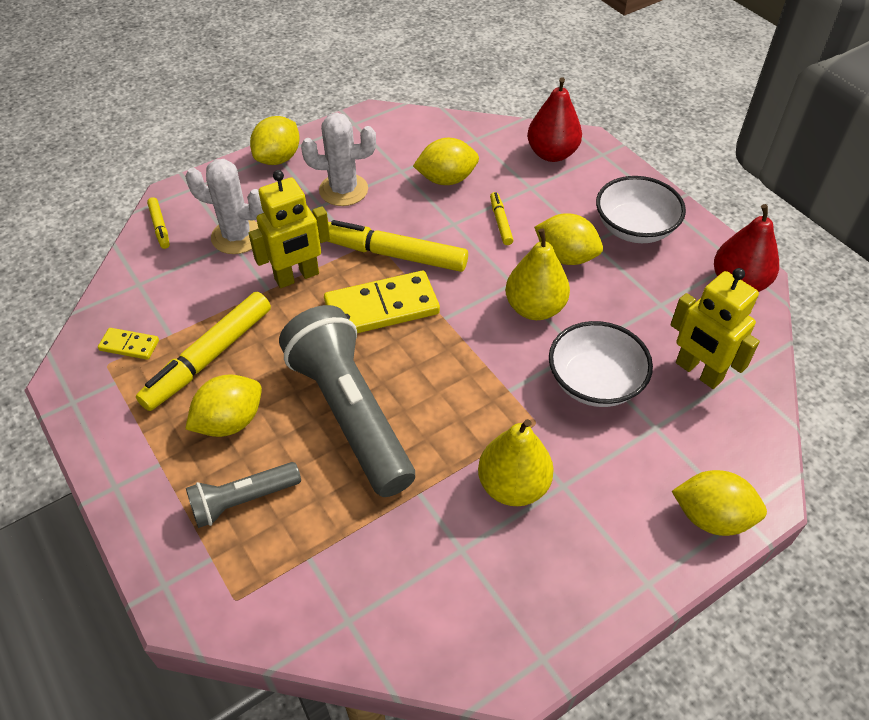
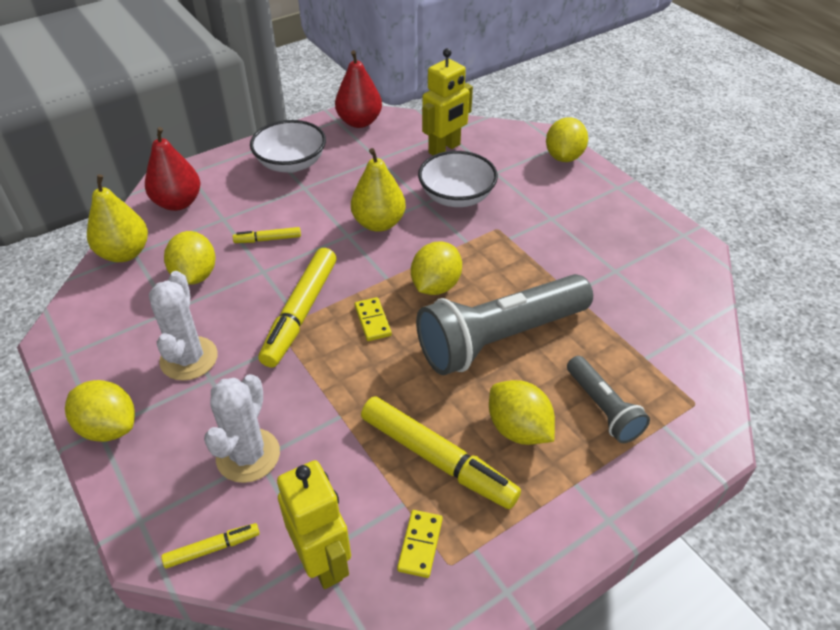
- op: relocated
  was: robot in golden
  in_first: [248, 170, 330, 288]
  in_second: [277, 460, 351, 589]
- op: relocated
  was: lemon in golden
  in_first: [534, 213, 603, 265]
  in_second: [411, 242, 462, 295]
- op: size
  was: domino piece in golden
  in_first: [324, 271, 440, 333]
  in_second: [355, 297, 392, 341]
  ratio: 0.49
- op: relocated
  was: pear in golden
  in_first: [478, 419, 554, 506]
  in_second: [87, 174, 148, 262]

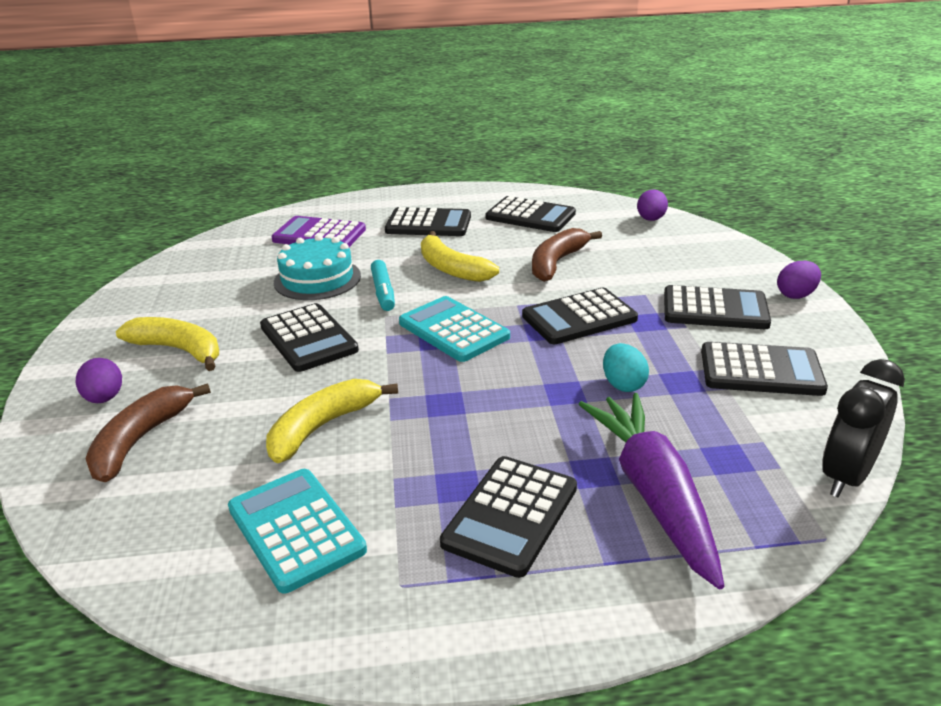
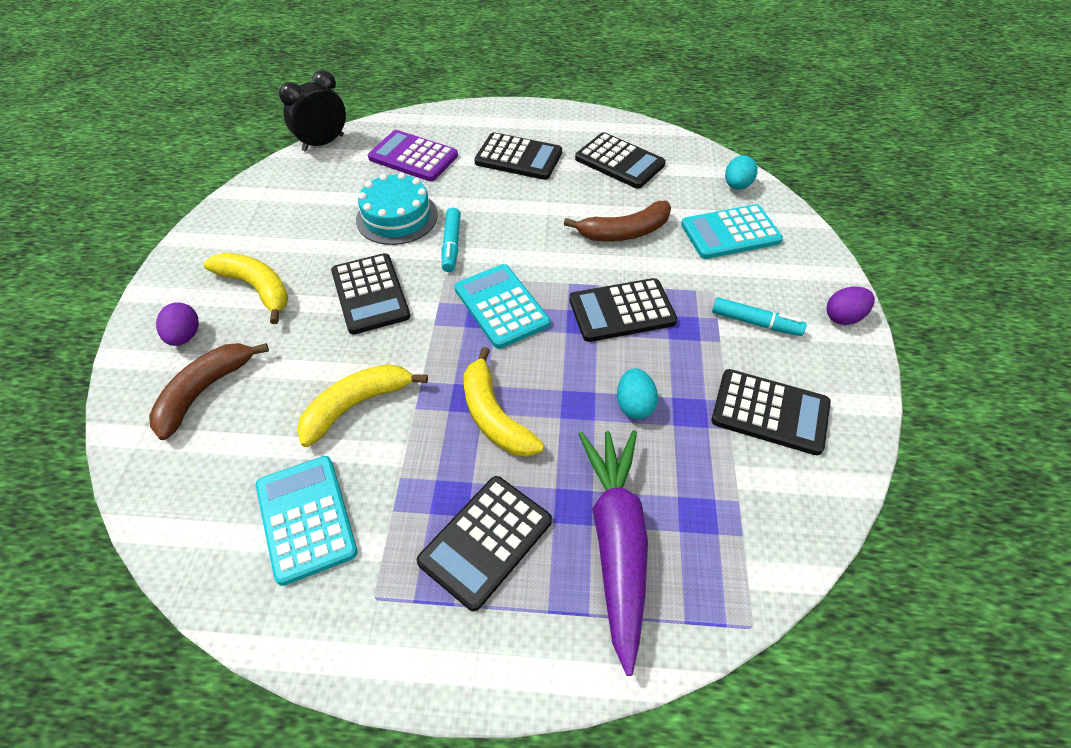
- op: colour
  was: egg shape in violet
  now: egg shape in turquoise
  in_first: [637, 189, 668, 221]
  in_second: [725, 155, 757, 190]
- op: spun
  was: banana in russet
  in_first: [532, 228, 602, 282]
  in_second: [564, 201, 671, 241]
  clockwise: -150
- op: relocated
  was: banana in golden
  in_first: [421, 231, 499, 282]
  in_second: [464, 347, 544, 457]
- op: exchanged
  was: pocket calculator in jet-black
  now: felt pen in turquoise
  in_first: [664, 285, 771, 329]
  in_second: [712, 297, 806, 336]
- op: relocated
  was: alarm clock in jet-black
  in_first: [822, 359, 905, 497]
  in_second: [279, 70, 346, 152]
- op: appeared
  now: pocket calculator in turquoise
  in_second: [681, 204, 783, 259]

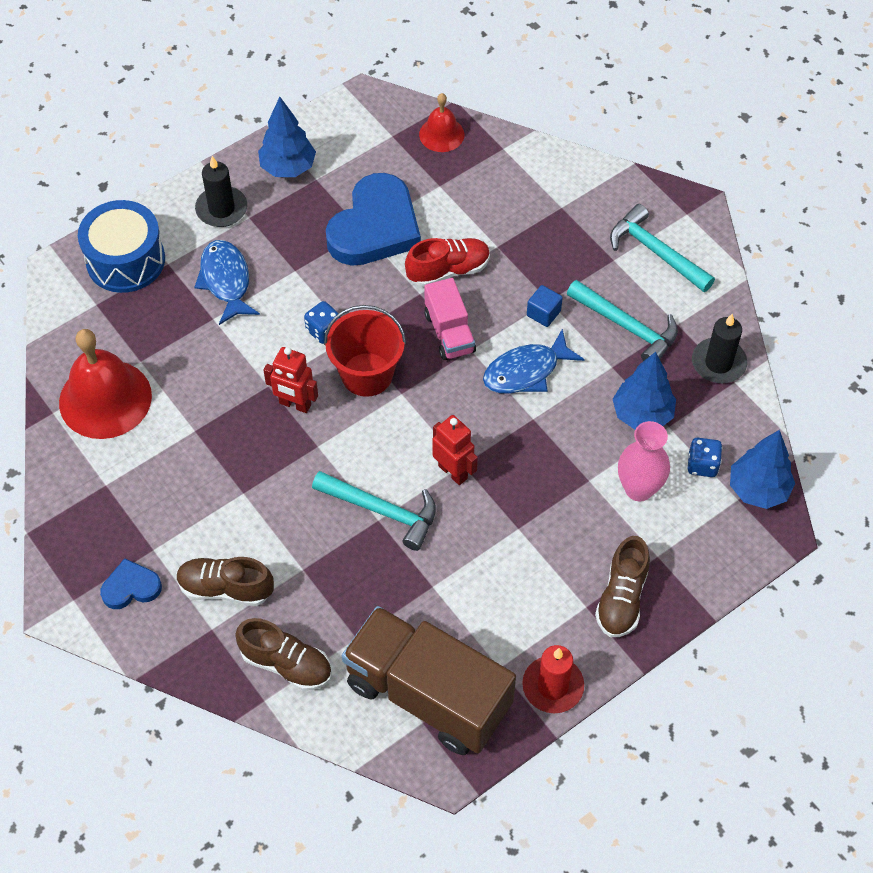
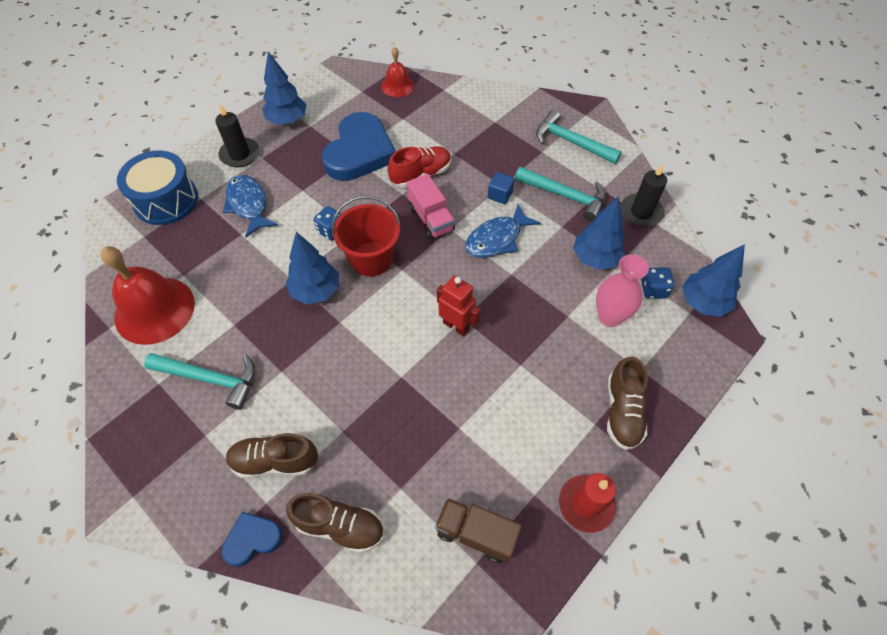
- op: exchanged
  was: robot in scarlet
  now: tree in blue
  in_first: [264, 347, 318, 413]
  in_second: [286, 232, 339, 305]
- op: relocated
  was: claw hammer in turquoise
  in_first: [312, 471, 436, 551]
  in_second: [144, 353, 255, 410]
- op: relocated
  was: love heart in blue
  in_first: [100, 558, 162, 609]
  in_second: [222, 512, 283, 567]
- op: size
  was: truck in russet
  in_first: [342, 606, 516, 755]
  in_second: [435, 498, 522, 563]
  ratio: 0.51

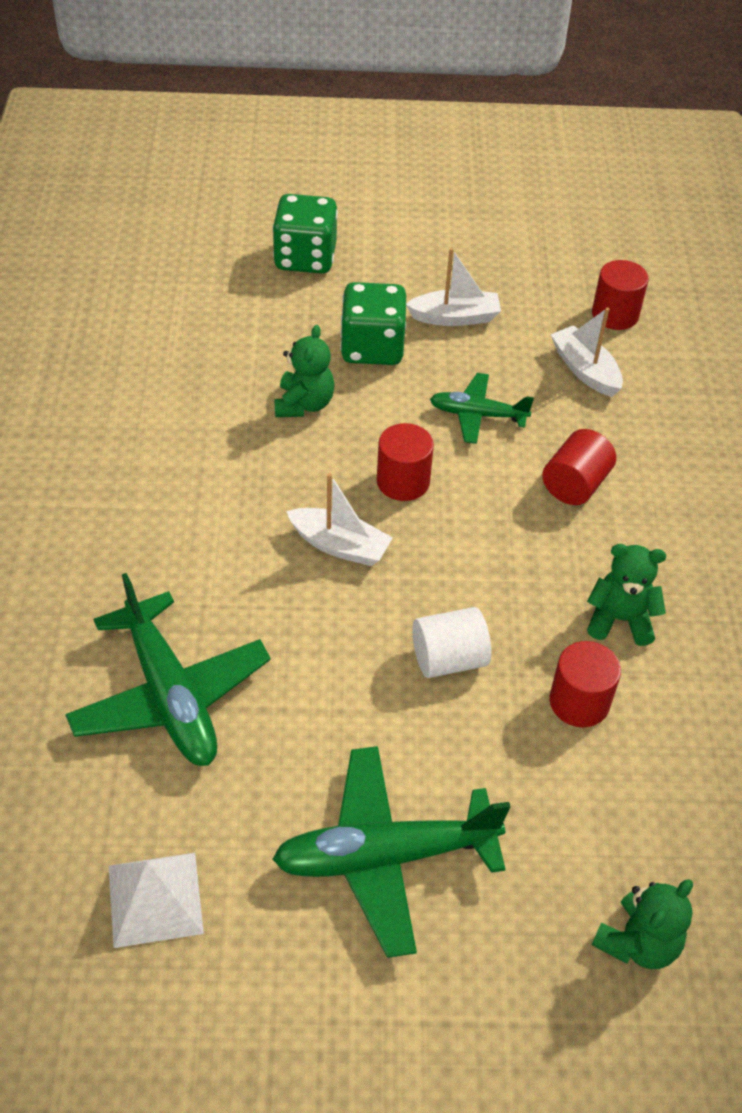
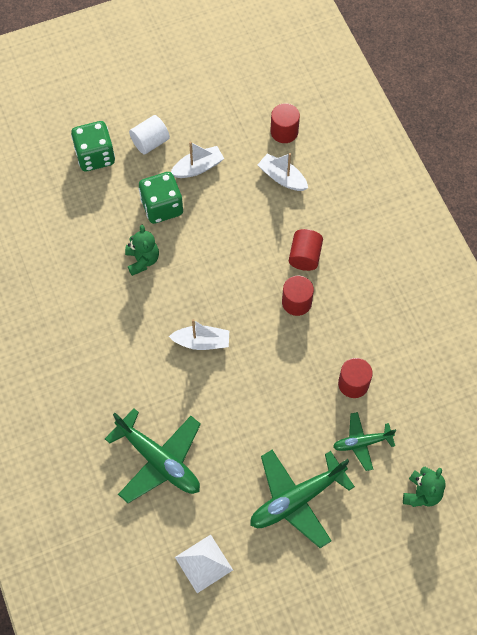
- op: relocated
  was: plane in leaf-green
  in_first: [430, 373, 534, 444]
  in_second: [333, 412, 396, 471]
- op: relocated
  was: solid cylinder in scarlet
  in_first: [377, 423, 434, 501]
  in_second: [282, 276, 314, 316]
- op: missing
  was: teddy in leaf-green
  in_first: [587, 544, 666, 646]
- op: relocated
  was: solid cylinder in snow-white
  in_first: [412, 607, 491, 678]
  in_second: [129, 115, 170, 154]

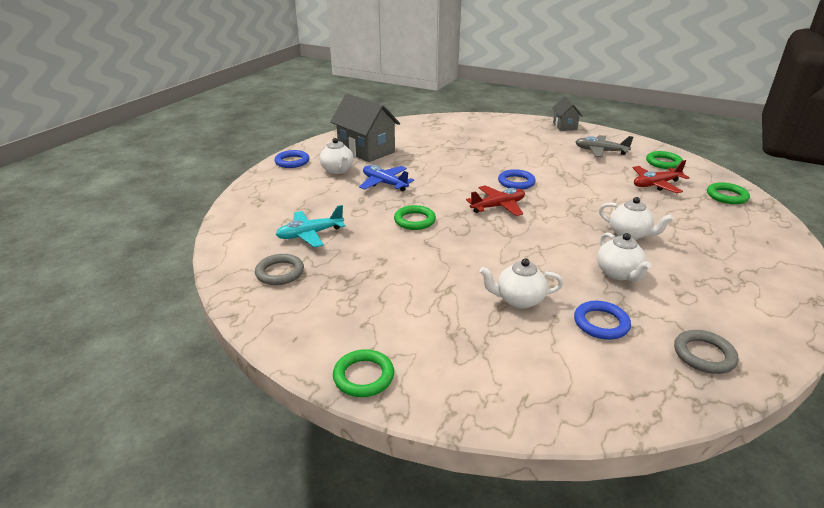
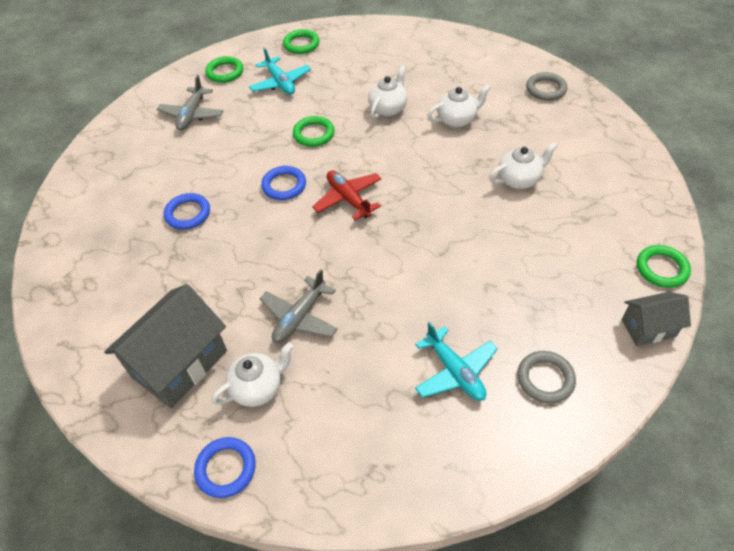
- op: relocated
  was: cottage in ash-grey
  in_first: [552, 96, 583, 131]
  in_second: [622, 292, 691, 346]
- op: colour
  was: plane in scarlet
  now: plane in turquoise
  in_first: [633, 160, 690, 193]
  in_second: [249, 47, 311, 95]
- op: colour
  was: plane in blue
  now: plane in ash-grey
  in_first: [359, 165, 414, 191]
  in_second: [260, 269, 338, 343]
- op: relocated
  was: ring in leaf-green
  in_first: [394, 205, 436, 230]
  in_second: [293, 116, 335, 147]
- op: spun
  was: teapot in snow-white
  in_first: [480, 259, 564, 309]
  in_second: [489, 142, 557, 189]
  clockwise: -105
- op: relocated
  was: ring in blue
  in_first: [574, 301, 631, 340]
  in_second: [164, 193, 210, 230]

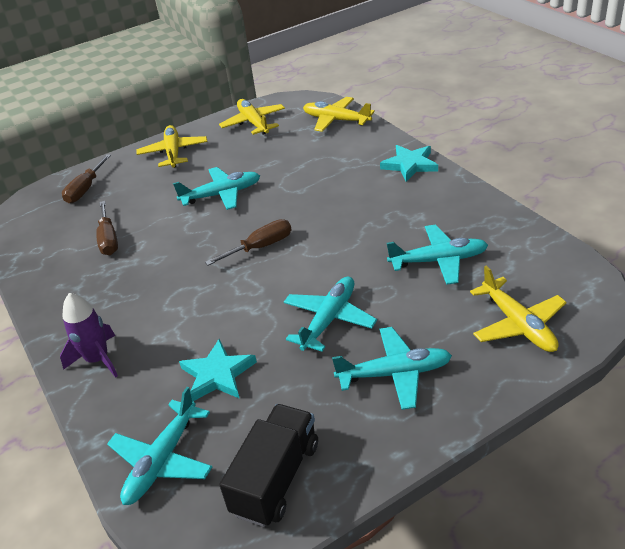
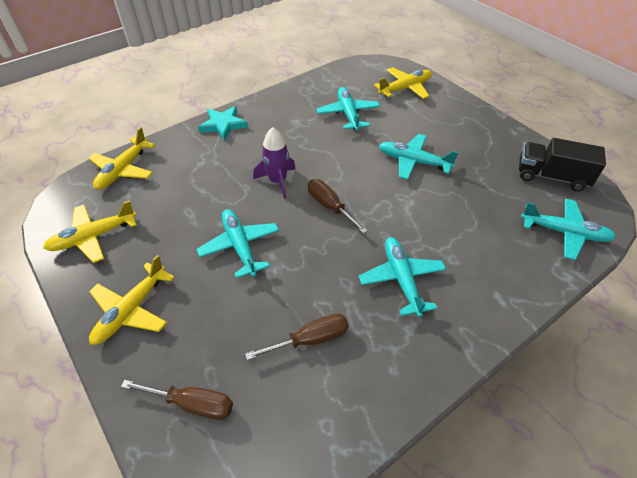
- op: spun
  was: plane in golden
  in_first: [136, 125, 208, 168]
  in_second: [89, 255, 174, 345]
  clockwise: -45
- op: relocated
  was: toy rocket in violet
  in_first: [60, 293, 118, 378]
  in_second: [253, 127, 296, 199]
- op: relocated
  was: plane in turquoise
  in_first: [332, 327, 452, 410]
  in_second: [359, 237, 446, 317]
- op: missing
  was: five-pointed star in turquoise
  in_first: [179, 339, 257, 401]

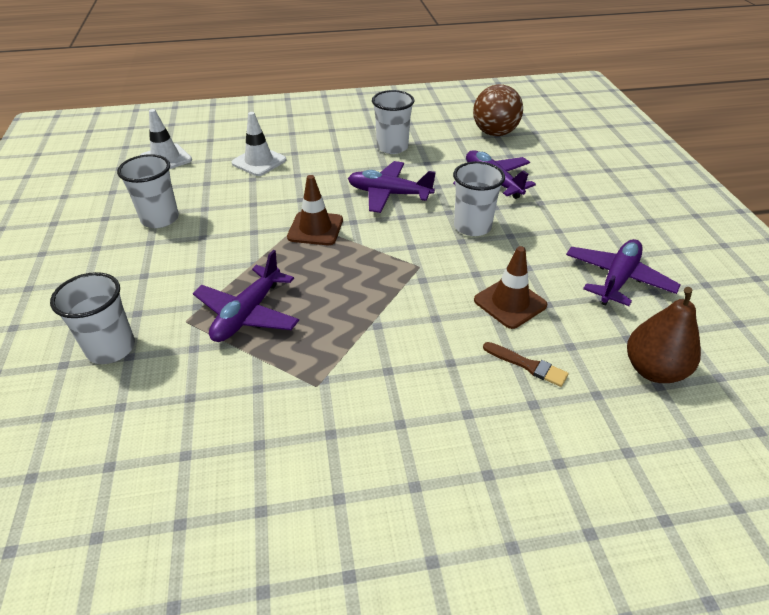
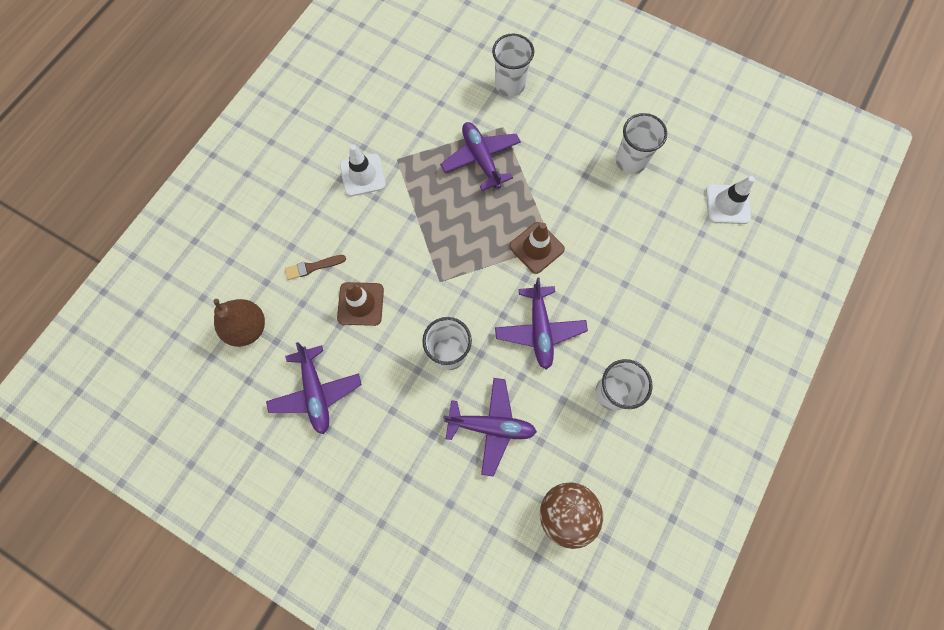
- op: relocated
  was: safety cone in snow-white
  in_first: [231, 112, 286, 176]
  in_second: [340, 144, 386, 196]
- op: spun
  was: plane in violet
  in_first: [348, 161, 436, 213]
  in_second: [495, 278, 588, 370]
  clockwise: 120

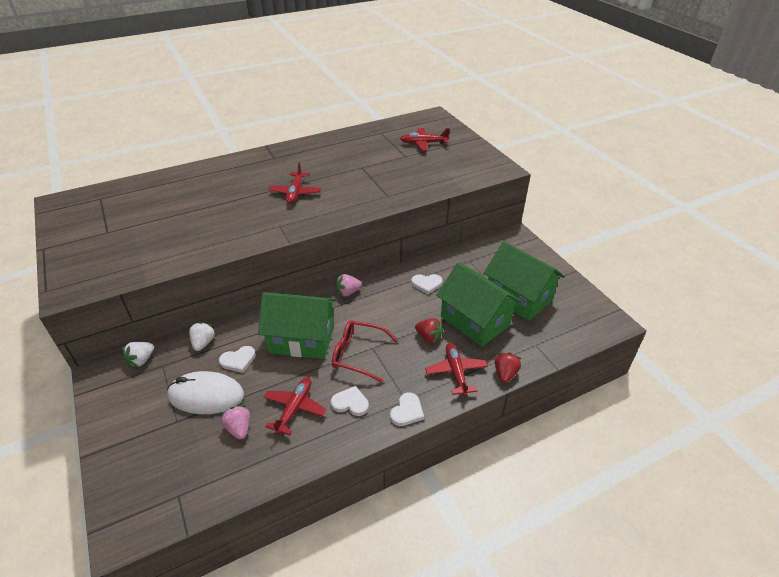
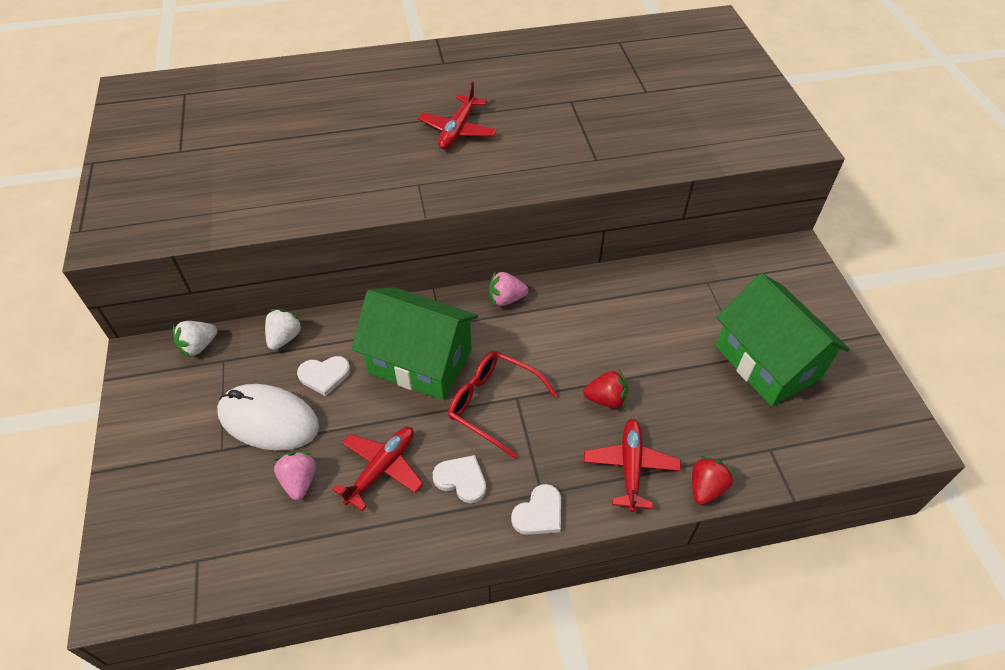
- op: missing
  was: plane in scarlet
  in_first: [400, 128, 450, 151]
- op: missing
  was: cottage in leaf-green
  in_first: [436, 262, 522, 347]
- op: missing
  was: love heart in snow-white
  in_first: [411, 274, 442, 294]
- op: spun
  was: toy strawberry in scarlet
  in_first: [415, 318, 443, 343]
  in_second: [583, 369, 628, 409]
  clockwise: -45

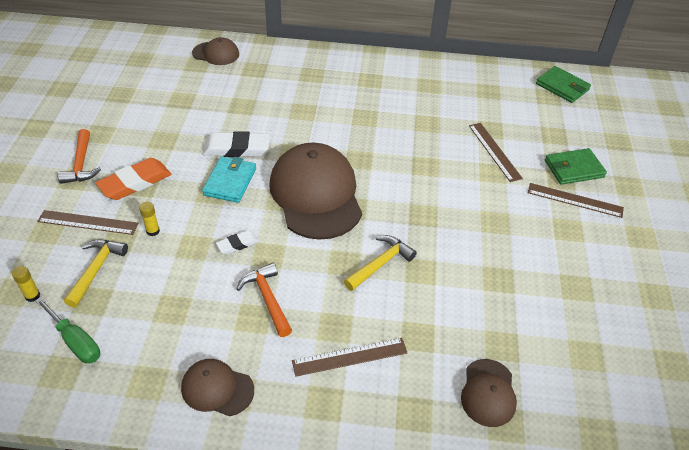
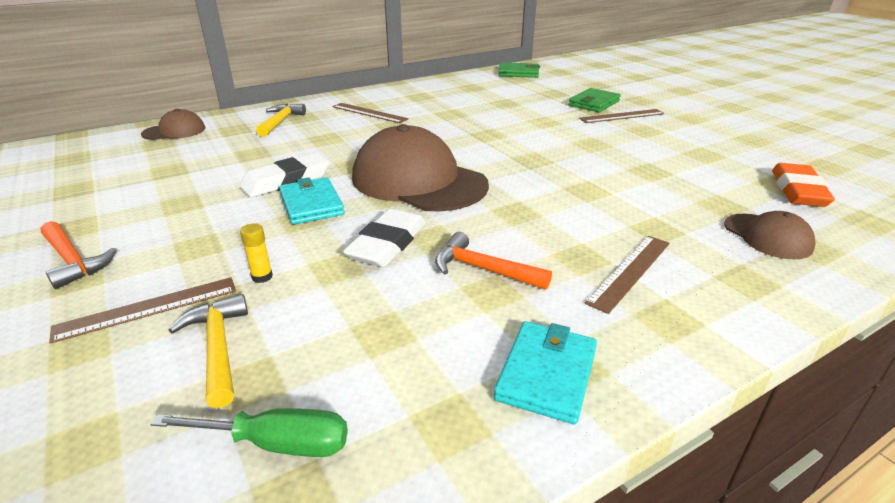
- op: relocated
  was: ruler in russet
  in_first: [469, 123, 523, 182]
  in_second: [332, 103, 409, 123]
- op: relocated
  was: pencil eraser in bright orange
  in_first: [95, 158, 171, 200]
  in_second: [772, 163, 835, 207]
- op: size
  was: pencil eraser in snow-white
  in_first: [216, 230, 259, 254]
  in_second: [343, 209, 426, 267]
  ratio: 1.84
- op: relocated
  was: claw hammer in golden
  in_first: [344, 235, 417, 291]
  in_second: [256, 104, 306, 137]
- op: missing
  was: stick of glue in golden
  in_first: [12, 266, 40, 302]
- op: exchanged
  was: baseball cap in russet
  now: wallet in turquoise
  in_first: [181, 359, 254, 416]
  in_second: [494, 321, 597, 424]

